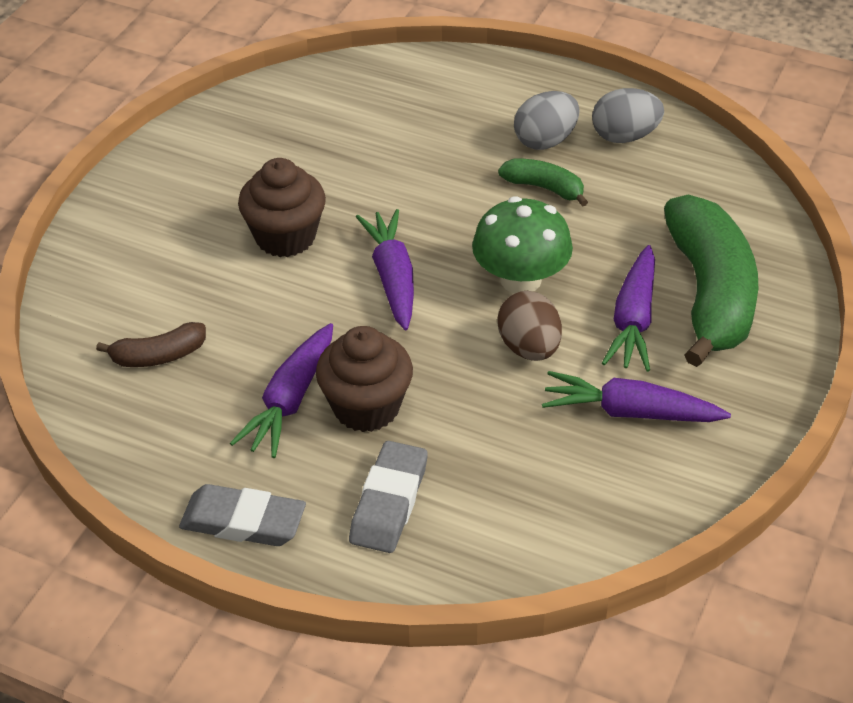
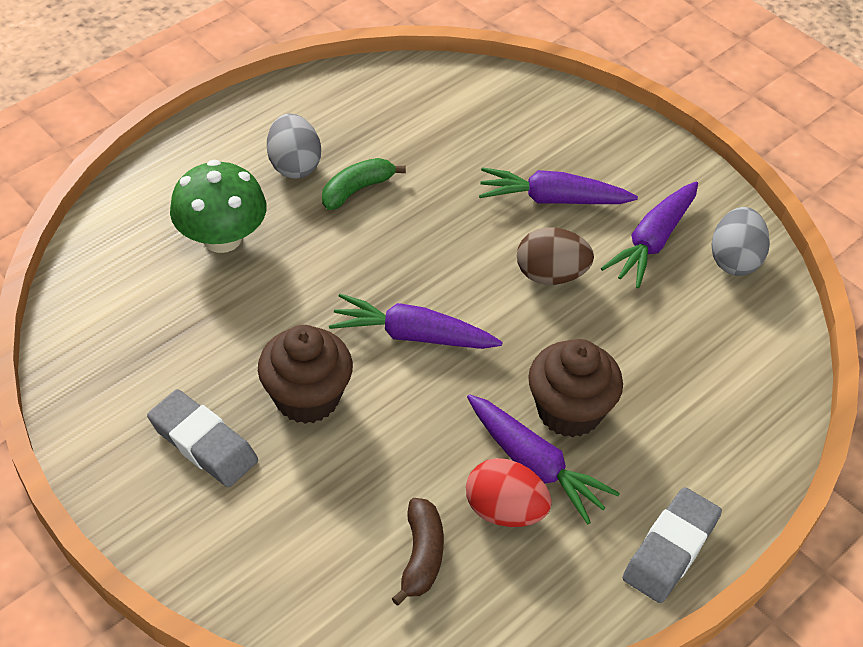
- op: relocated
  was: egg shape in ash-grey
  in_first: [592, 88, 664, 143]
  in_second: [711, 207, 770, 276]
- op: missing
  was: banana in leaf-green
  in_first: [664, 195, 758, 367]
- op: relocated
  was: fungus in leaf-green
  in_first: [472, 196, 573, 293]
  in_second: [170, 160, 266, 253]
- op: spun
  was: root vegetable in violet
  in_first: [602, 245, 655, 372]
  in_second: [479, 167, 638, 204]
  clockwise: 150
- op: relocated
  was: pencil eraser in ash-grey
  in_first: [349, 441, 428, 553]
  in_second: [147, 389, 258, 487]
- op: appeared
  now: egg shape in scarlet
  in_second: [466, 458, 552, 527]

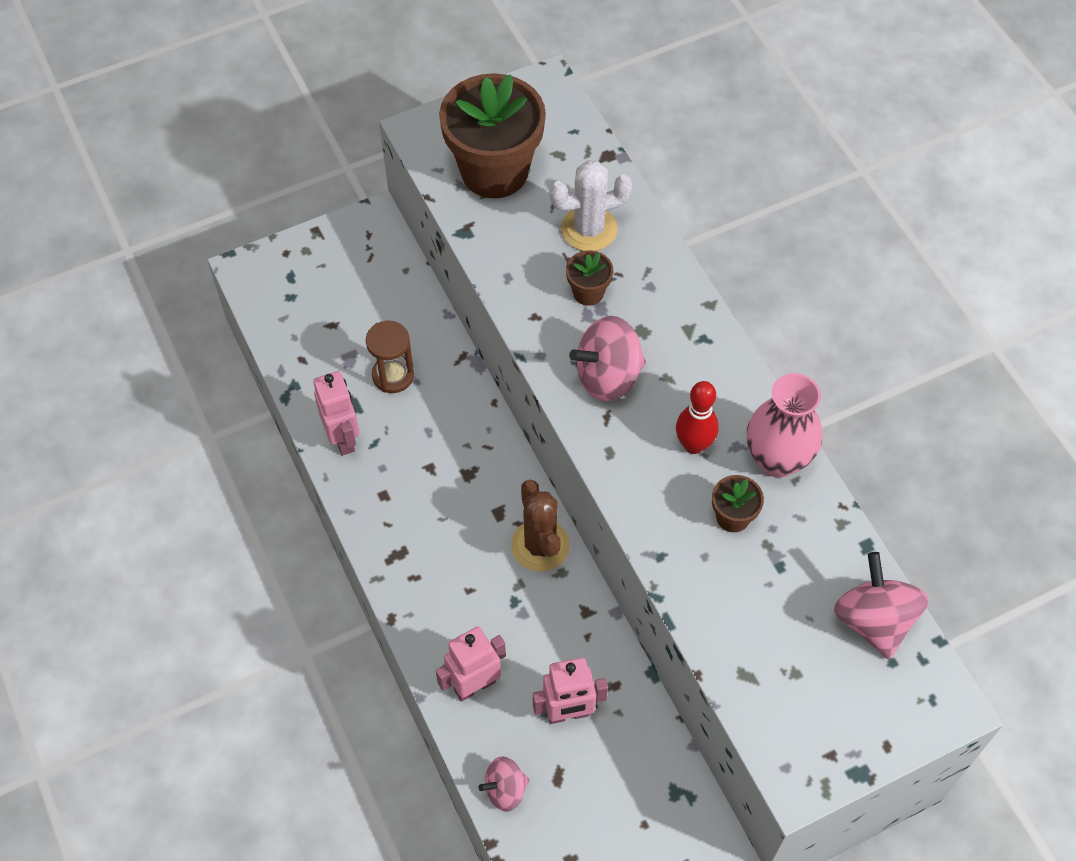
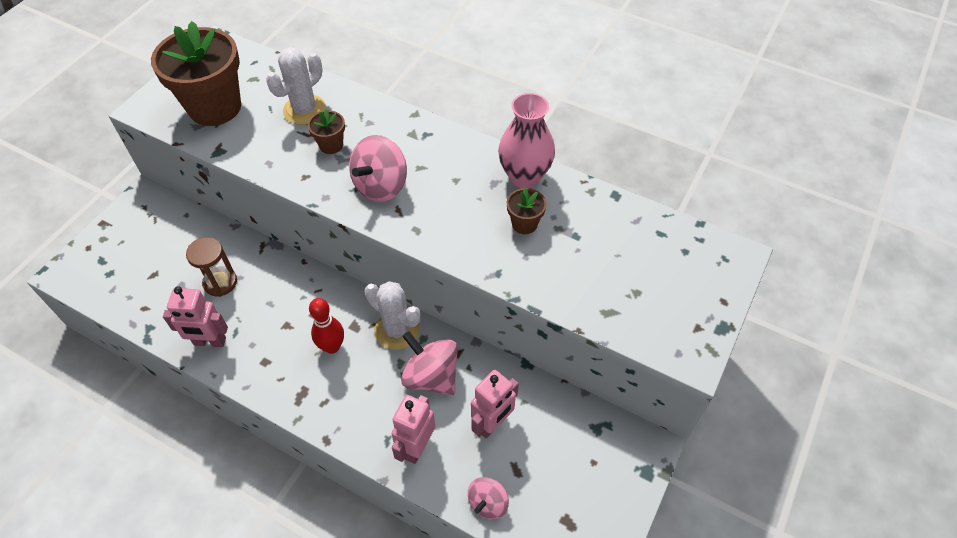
- op: spun
  was: robot in pink
  in_first: [313, 371, 360, 456]
  in_second: [163, 286, 228, 347]
  clockwise: 150
- op: relocated
  was: tenpin in scarlet
  in_first: [676, 381, 719, 454]
  in_second: [309, 298, 344, 354]
- op: colour
  was: prickly plant in russet
  now: prickly plant in snow-white
  in_first: [511, 480, 570, 572]
  in_second: [365, 281, 421, 350]
- op: relocated
  was: whirligig in pink
  in_first: [834, 552, 929, 659]
  in_second: [401, 331, 458, 395]

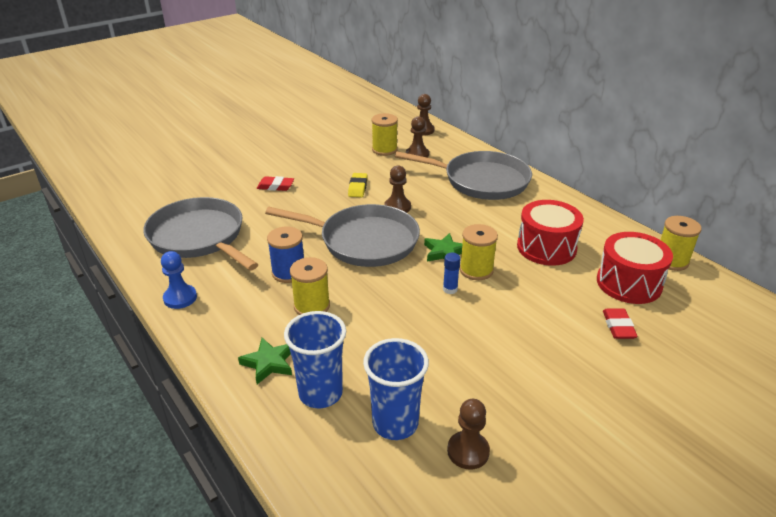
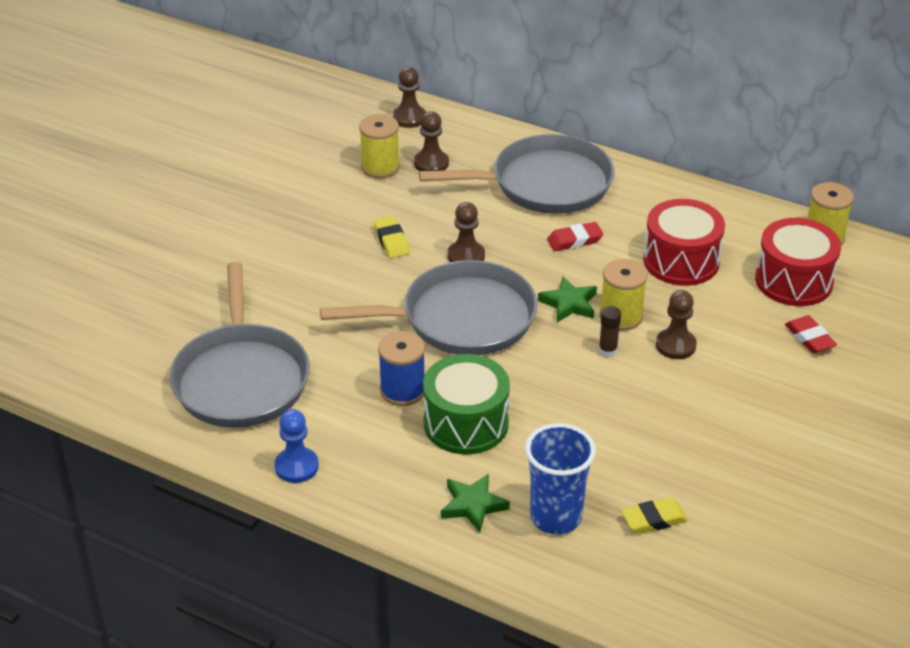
- op: relocated
  was: pencil eraser in scarlet
  in_first: [257, 176, 294, 191]
  in_second: [547, 222, 603, 251]
- op: spun
  was: frying pan in ash-grey
  in_first: [143, 197, 259, 271]
  in_second: [169, 262, 310, 428]
  clockwise: -120
- op: colour
  was: stick of glue in blue
  now: stick of glue in russet
  in_first: [443, 253, 461, 294]
  in_second: [599, 306, 621, 357]
- op: exchanged
  was: bobbin in golden
  now: snare drum in leaf-green
  in_first: [290, 257, 330, 315]
  in_second: [423, 354, 510, 455]
- op: exchanged
  was: cup in blue
  now: pencil eraser in golden
  in_first: [363, 338, 429, 440]
  in_second: [621, 498, 688, 534]
- op: relocated
  was: pawn in russet
  in_first: [447, 399, 490, 469]
  in_second: [656, 290, 697, 359]

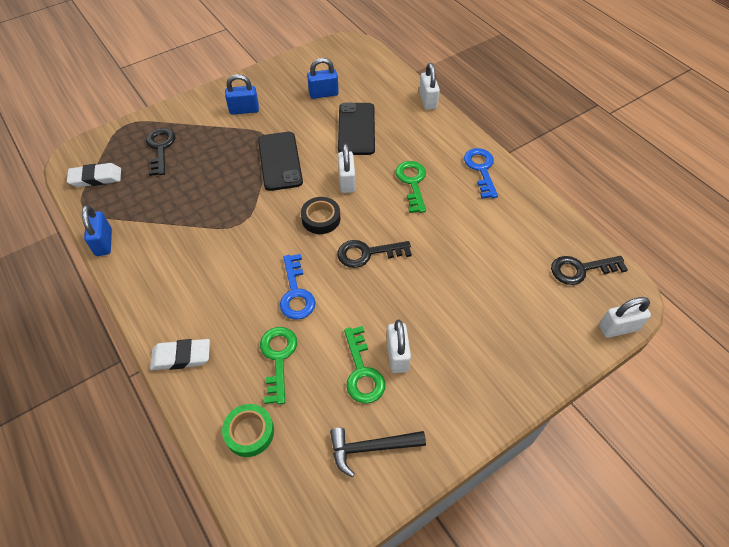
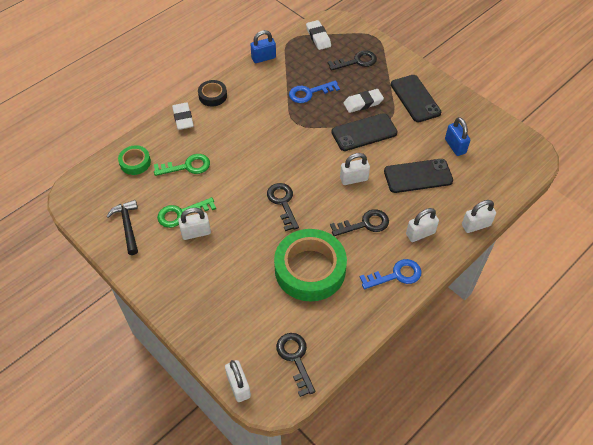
- op: exchanged
  was: lock in blue
  now: smartphone in jet-black
  in_first: [225, 74, 259, 115]
  in_second: [391, 75, 441, 122]
- op: colour
  was: key in leaf-green
  now: key in jet-black
  in_first: [396, 161, 426, 213]
  in_second: [330, 209, 389, 236]
- op: relocated
  was: roll of tape in jet-black
  in_first: [301, 197, 340, 234]
  in_second: [198, 80, 227, 106]
- op: relocated
  was: key in blue
  in_first: [280, 254, 316, 320]
  in_second: [289, 81, 340, 103]
- op: appeared
  now: pencil eraser in snow-white
  in_second: [343, 89, 384, 113]
- op: appeared
  now: lock in snow-white
  in_second: [406, 208, 439, 242]
- op: appeared
  now: roll of tape in leaf-green
  in_second: [274, 229, 347, 301]

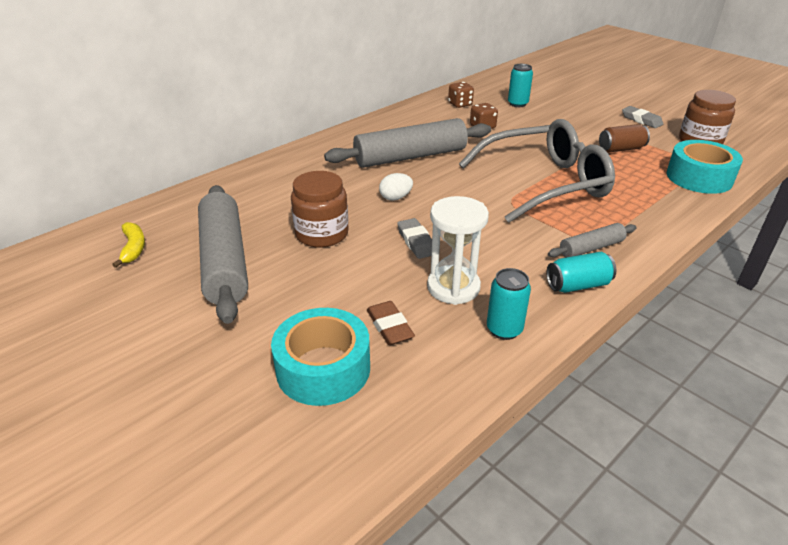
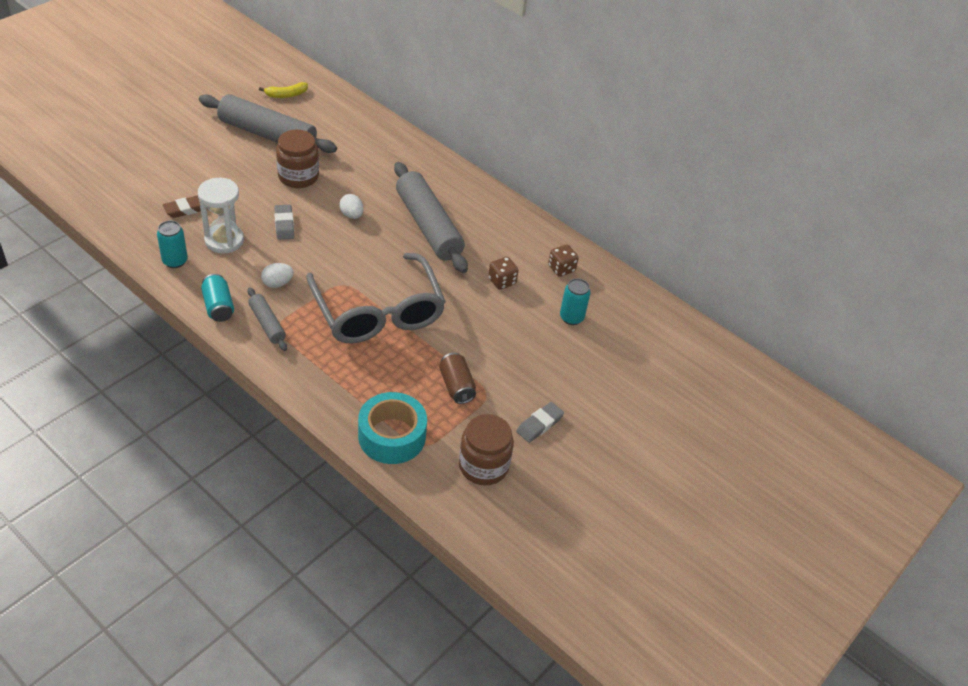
- op: spun
  was: dough roller in ash-grey
  in_first: [198, 185, 248, 324]
  in_second: [199, 94, 337, 153]
  clockwise: 45
- op: spun
  was: pencil eraser in ash-grey
  in_first: [397, 218, 432, 259]
  in_second: [274, 205, 294, 240]
  clockwise: -75
- op: missing
  was: roll of tape in turquoise
  in_first: [271, 308, 370, 406]
- op: appeared
  now: egg shape in snow-white
  in_second: [261, 263, 294, 288]

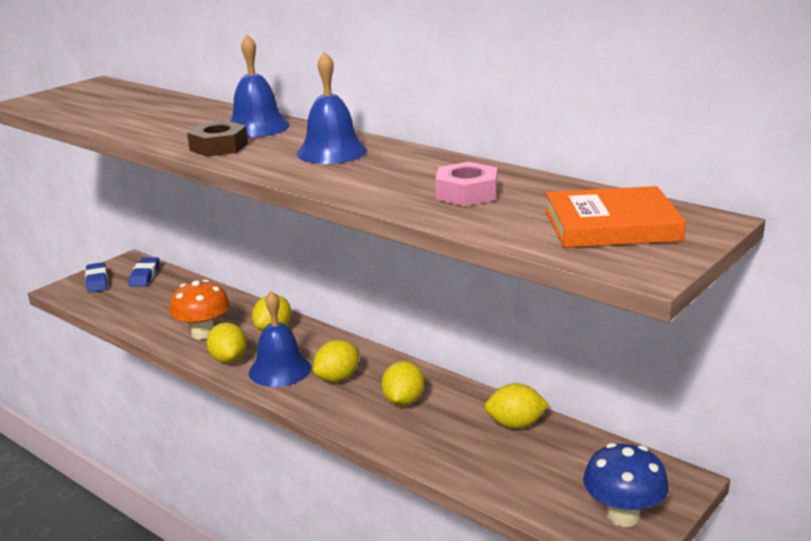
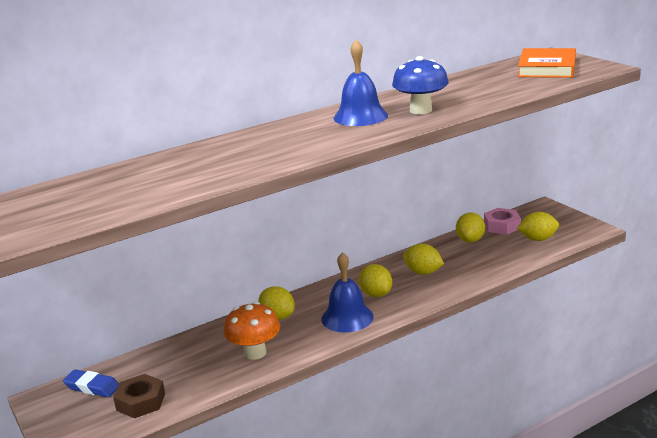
- op: missing
  was: bell in blue
  in_first: [230, 35, 290, 137]
- op: relocated
  was: nut in russet
  in_first: [187, 121, 248, 157]
  in_second: [113, 374, 165, 418]
- op: relocated
  was: nut in pink
  in_first: [435, 162, 497, 206]
  in_second: [484, 208, 521, 235]
- op: missing
  was: pencil eraser in blue
  in_first: [85, 262, 108, 293]
- op: relocated
  was: lemon in golden
  in_first: [206, 323, 247, 363]
  in_second: [517, 212, 559, 241]
- op: relocated
  was: fungus in blue
  in_first: [583, 443, 669, 527]
  in_second: [392, 56, 449, 114]

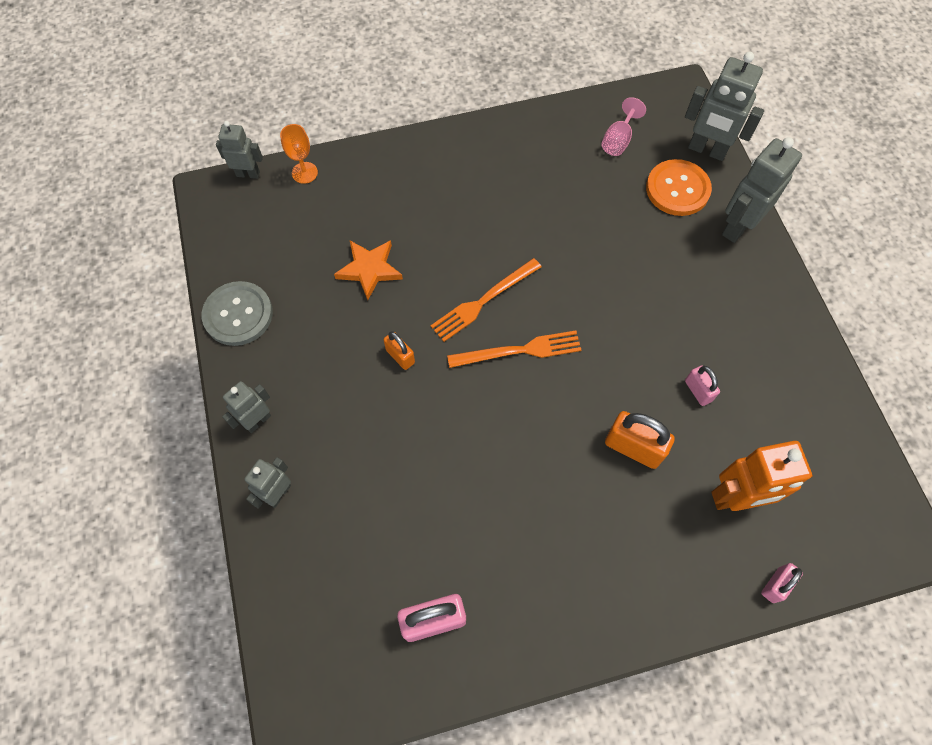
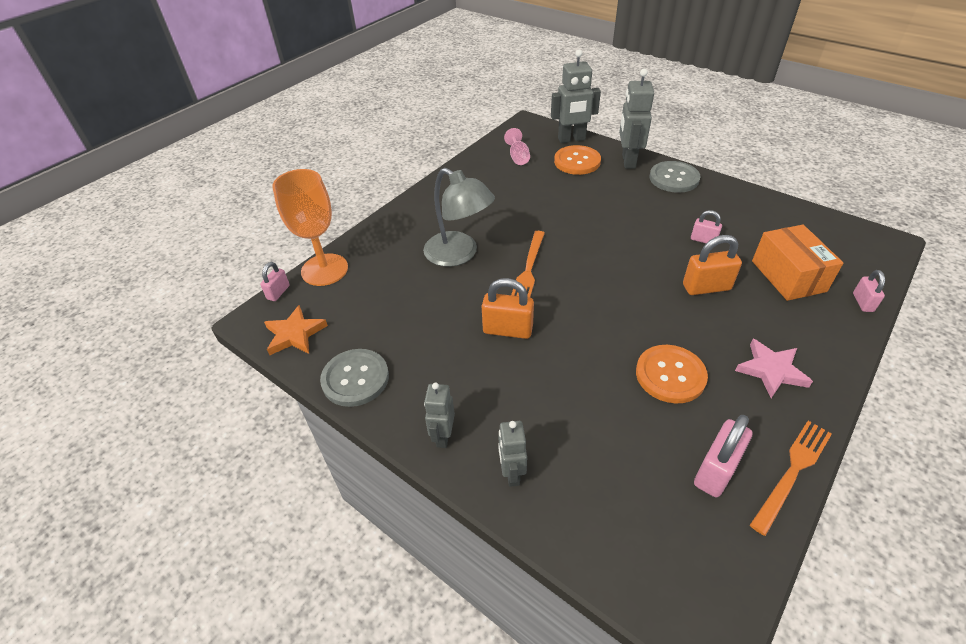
- op: exchanged
  was: robot in ash-grey
  now: lock in pink
  in_first: [216, 121, 263, 179]
  in_second: [260, 262, 290, 301]
- op: size
  was: wine glass in bright orange
  in_first: [280, 124, 318, 184]
  in_second: [272, 169, 348, 286]
  ratio: 2.02
- op: relocated
  was: five-pointed star in bright orange
  in_first: [334, 240, 403, 300]
  in_second: [264, 305, 328, 355]
- op: relocated
  was: dinner fork in bright orange
  in_first: [447, 331, 581, 368]
  in_second: [750, 421, 832, 536]
- op: size
  was: lock in bright orange
  in_first: [384, 332, 415, 370]
  in_second: [482, 278, 534, 339]
  ratio: 1.69
- op: exchanged
  was: robot in bright orange
  now: package in bright orange
  in_first: [712, 441, 813, 511]
  in_second: [752, 225, 843, 301]
- op: appeared
  now: sewing button in ash-grey
  in_second: [650, 161, 700, 193]
- op: appeared
  now: desk lamp in ash-grey
  in_second: [423, 168, 495, 267]
- op: appeared
  now: five-pointed star in pink
  in_second: [735, 339, 813, 398]
- op: appeared
  now: sewing button in bright orange
  in_second: [636, 345, 708, 404]

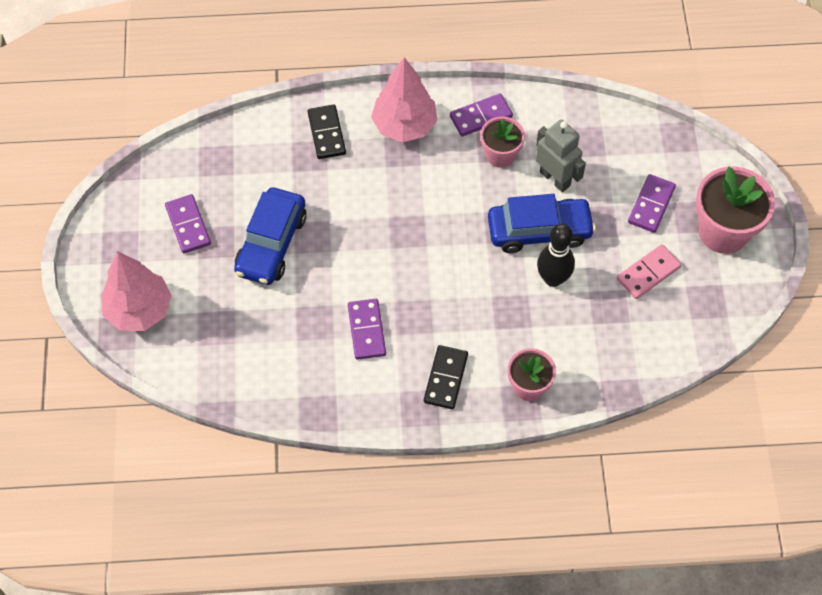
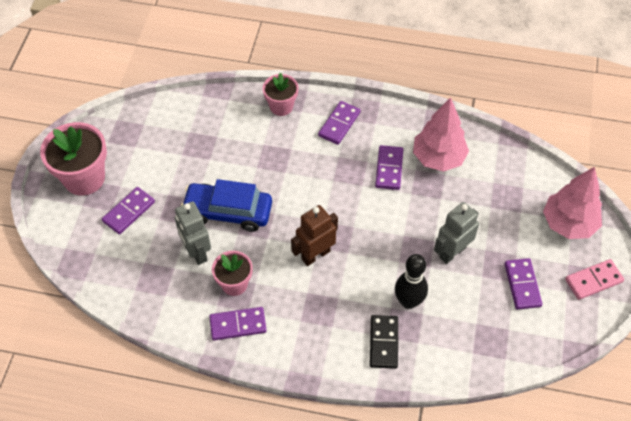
- op: relocated
  was: tree in pink
  in_first: [371, 57, 438, 142]
  in_second: [413, 97, 469, 172]
- op: exchanged
  was: automobile in blue
  now: robot in ash-grey
  in_first: [234, 188, 306, 285]
  in_second: [434, 202, 479, 264]
- op: relocated
  was: tenpin in jet-black
  in_first: [537, 224, 575, 287]
  in_second: [395, 254, 428, 309]
- op: relocated
  was: domino piece in pink
  in_first: [617, 244, 682, 299]
  in_second: [565, 259, 624, 300]
- op: colour
  was: domino piece in jet-black
  now: domino piece in violet
  in_first: [424, 345, 468, 409]
  in_second: [318, 101, 361, 145]
- op: appeared
  now: robot in russet
  in_second: [291, 205, 338, 266]

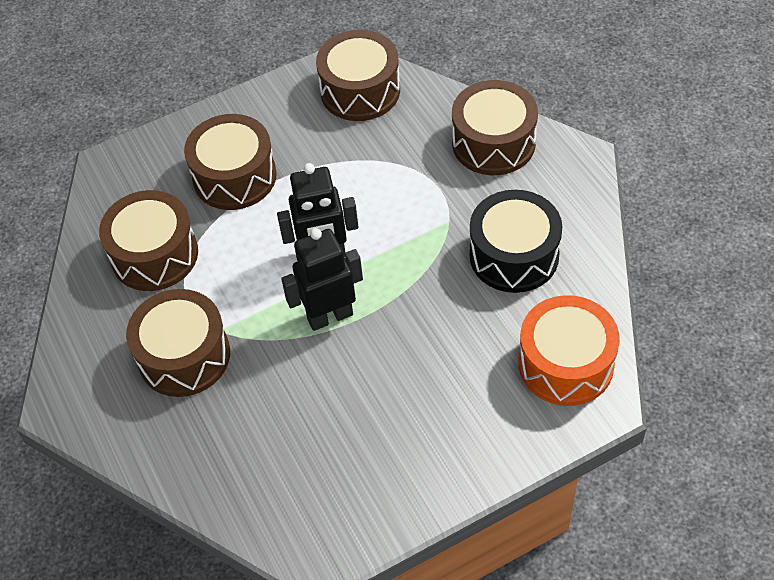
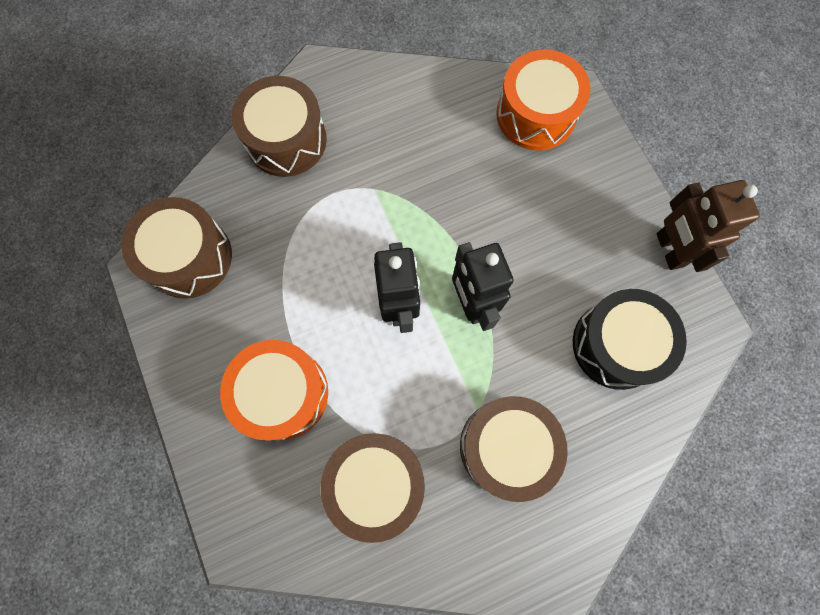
- op: colour
  was: snare drum in russet
  now: snare drum in bright orange
  in_first: [184, 114, 277, 210]
  in_second: [220, 340, 328, 441]
- op: relocated
  was: snare drum in jet-black
  in_first: [470, 190, 562, 293]
  in_second: [573, 289, 687, 390]
- op: appeared
  now: robot in russet
  in_second: [657, 180, 760, 272]

